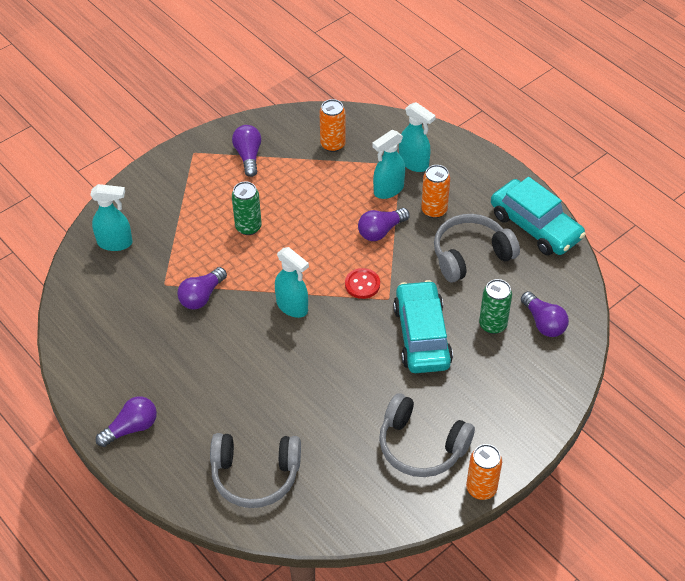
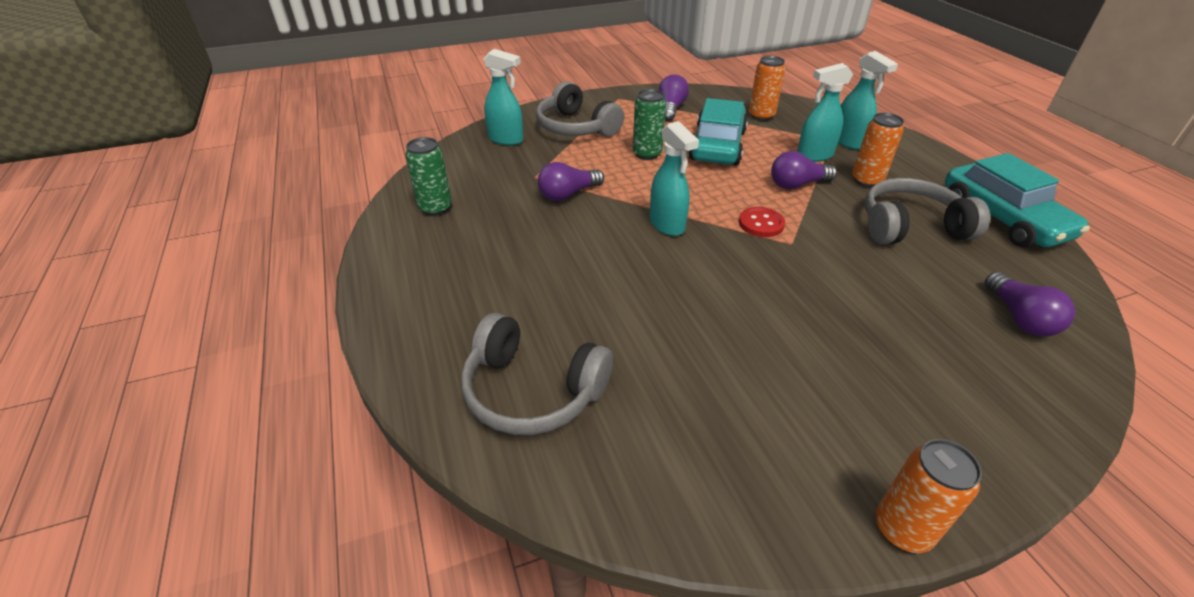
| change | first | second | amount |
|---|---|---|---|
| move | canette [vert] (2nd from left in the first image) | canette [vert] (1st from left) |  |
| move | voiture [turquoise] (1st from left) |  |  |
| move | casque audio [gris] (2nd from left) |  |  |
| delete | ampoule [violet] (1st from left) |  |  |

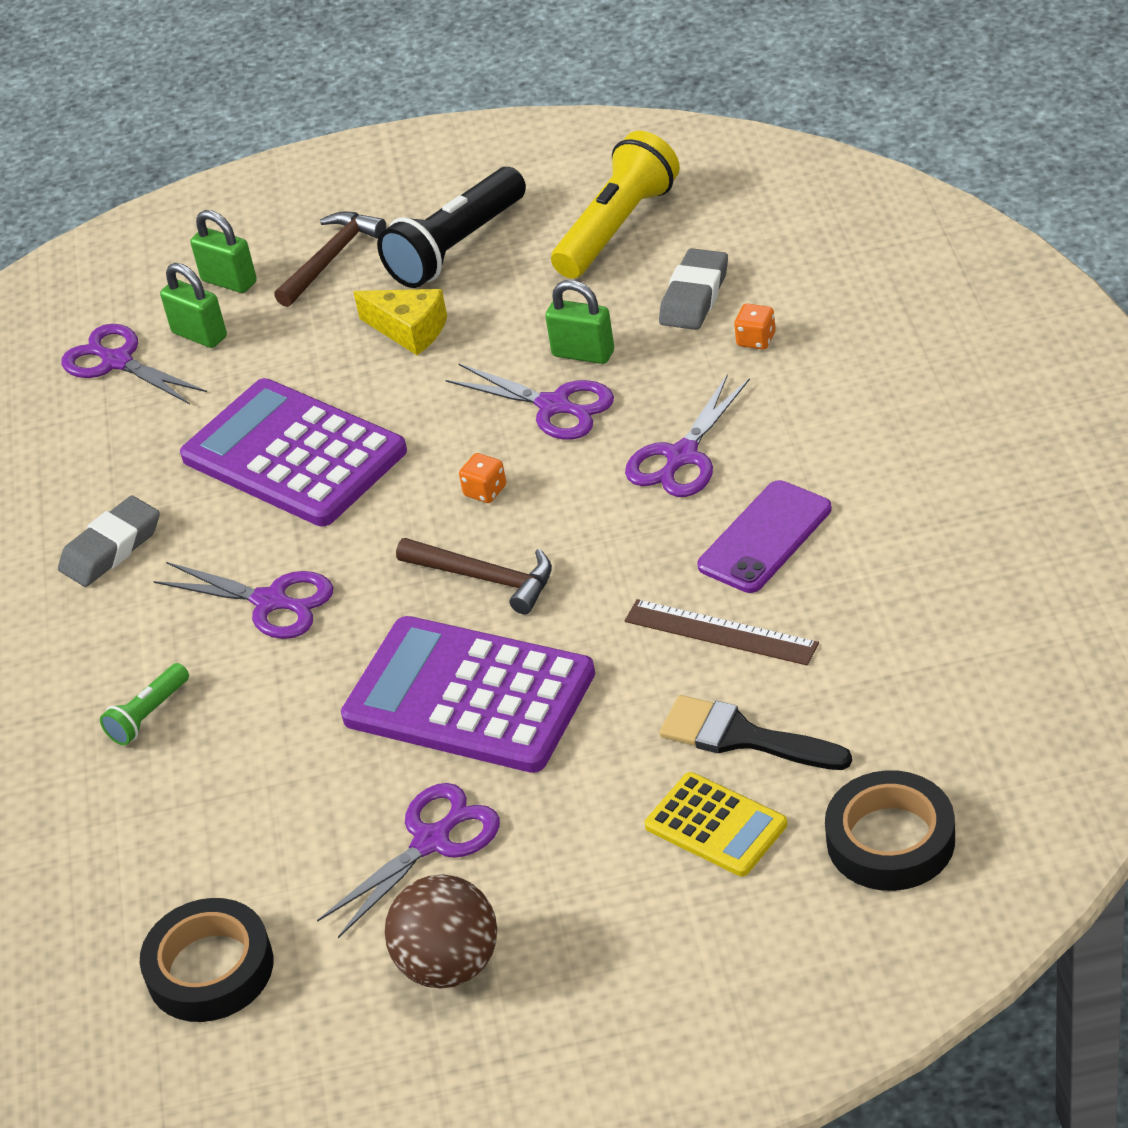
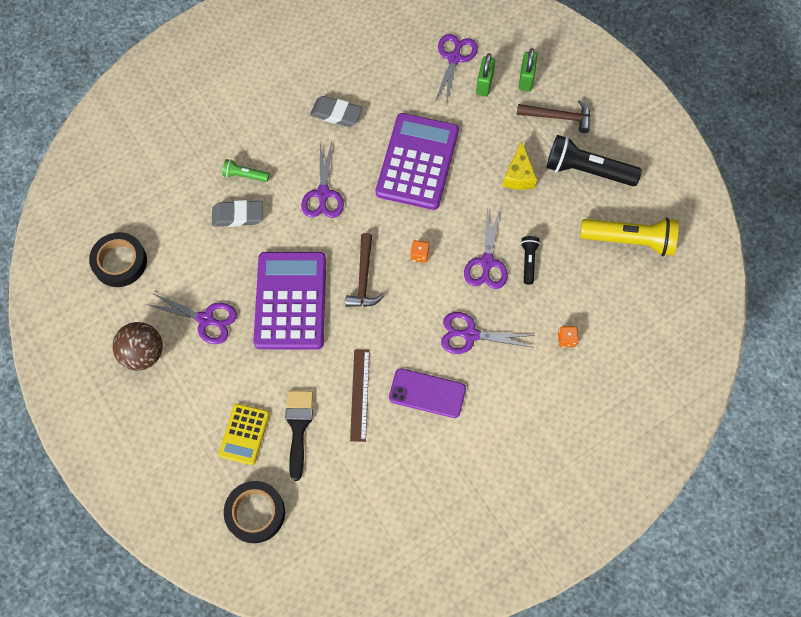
| change | first | second | amount |
|---|---|---|---|
| move | gomme [gris] (2nd from left in the first image) | gomme [gris] (1st from left) |  |
| replace | cadenas [vert] (3rd from left) | lampe de poche [noir] (1st from left) |  |

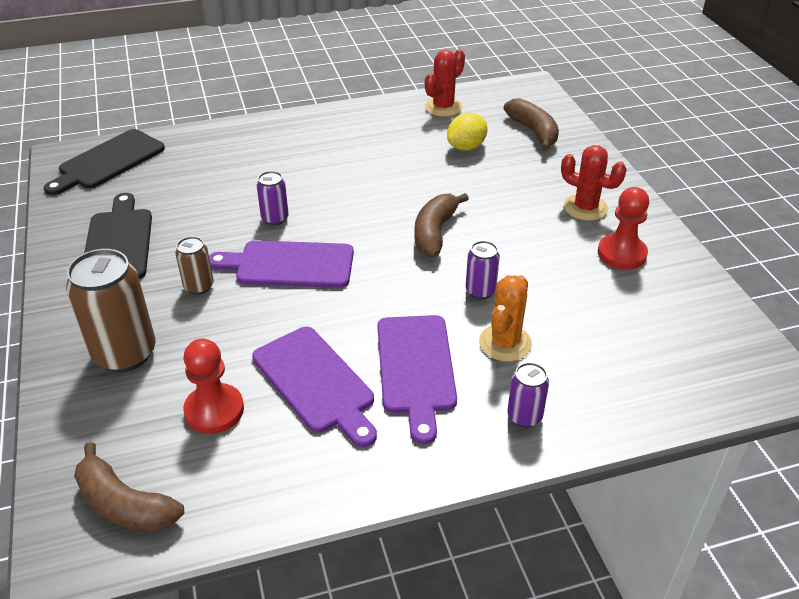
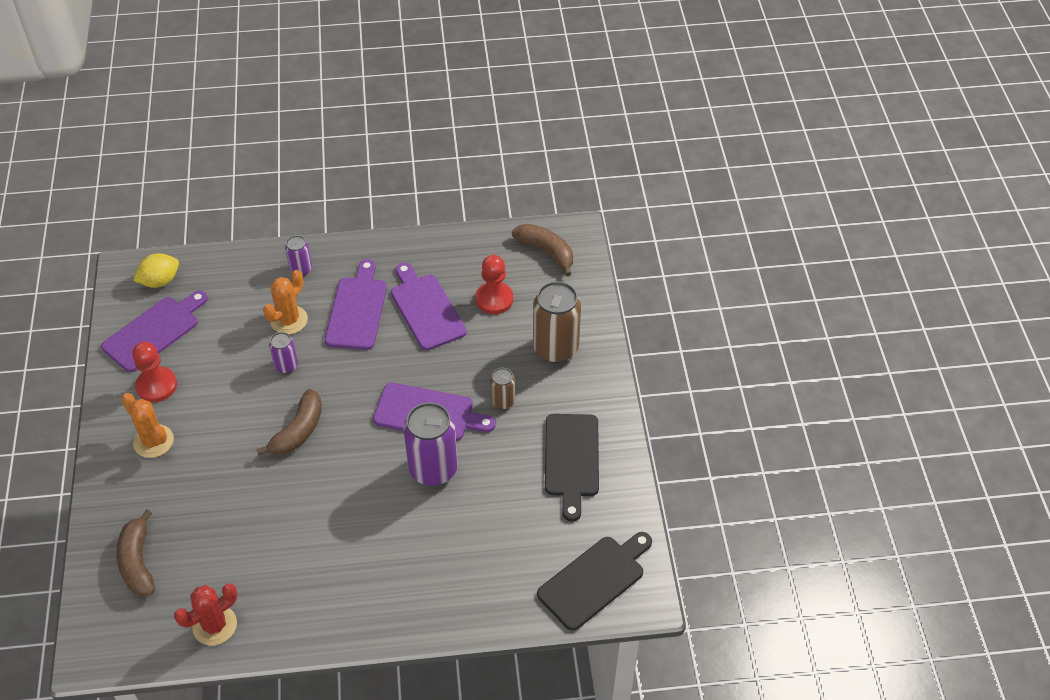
| change | first | second | amount |
|---|---|---|---|
| move | citron [jaune] |  |  |
| recolor | cactus [rouge] (2nd from left) | cactus [orange] (1st from left) |  |
| resize | canette [violet] (1st from left in the first image) | canette [violet] (3rd from left) | x1.94 |
| insert |  | planche à découper [violet] (1st from left) |  |

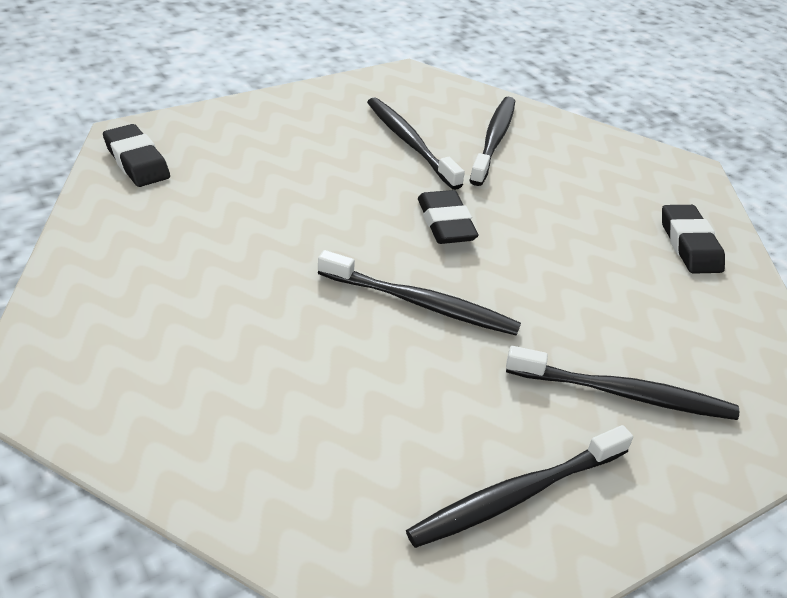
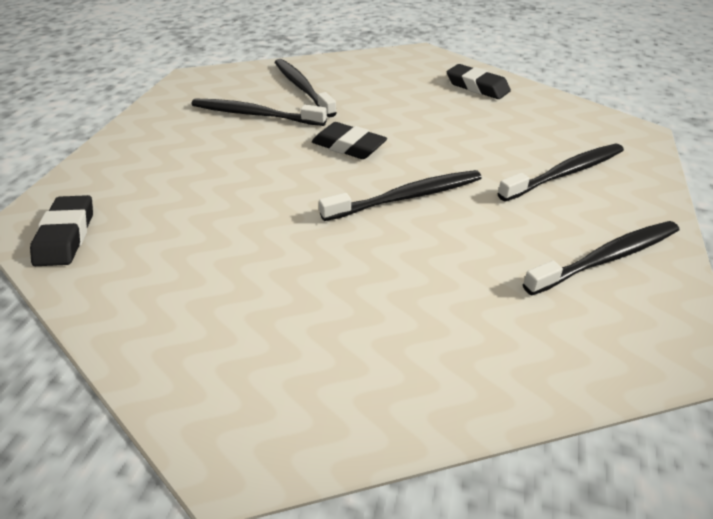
| change | first | second | amount |
|---|---|---|---|
| rotate | gomme [noir] (1st from left) |  | 75 degrees clockwise |
| rotate | brosse à dents [noir] (4th from left in the first image) | brosse à dents [noir] (5th from left) | 135 degrees counterclockwise |

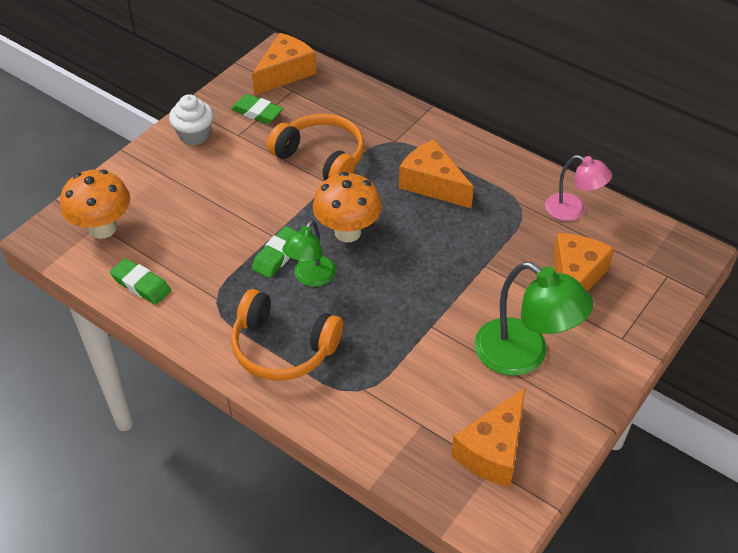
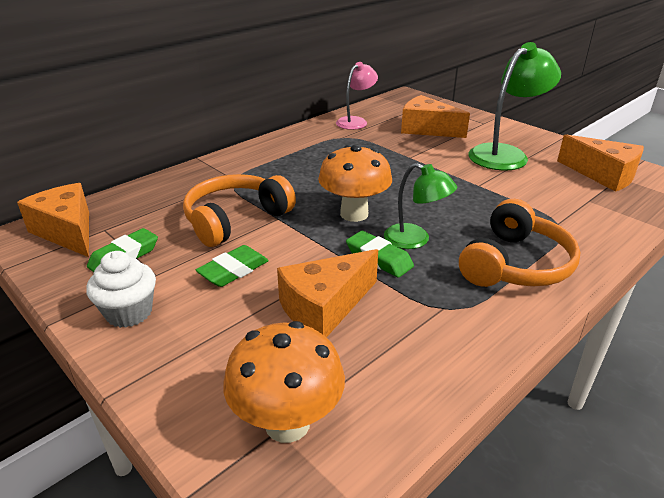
| change | first | second | amount |
|---|---|---|---|
| move | fromage [orange] (2nd from left) |  |  |
| move | gomme [vert] (1st from left in the first image) | gomme [vert] (2nd from left) |  |

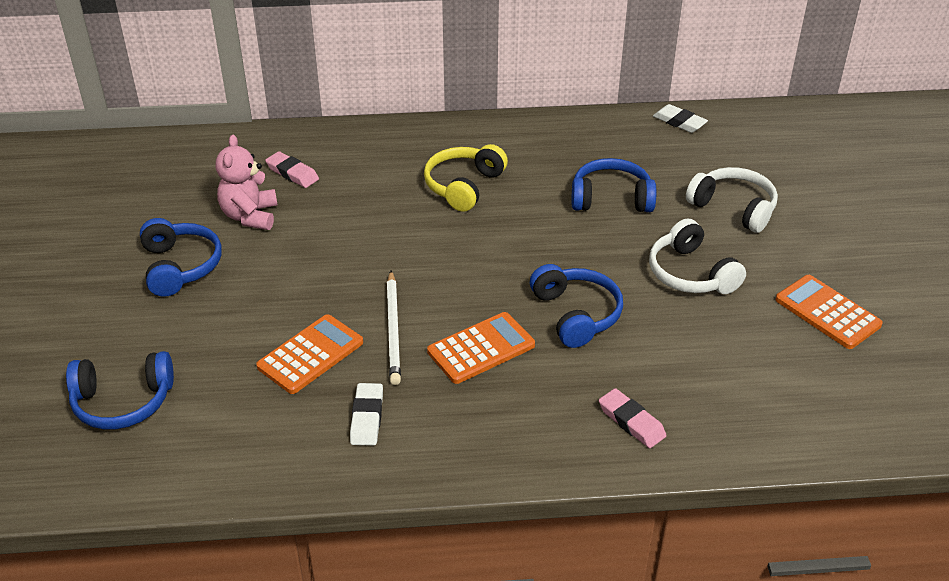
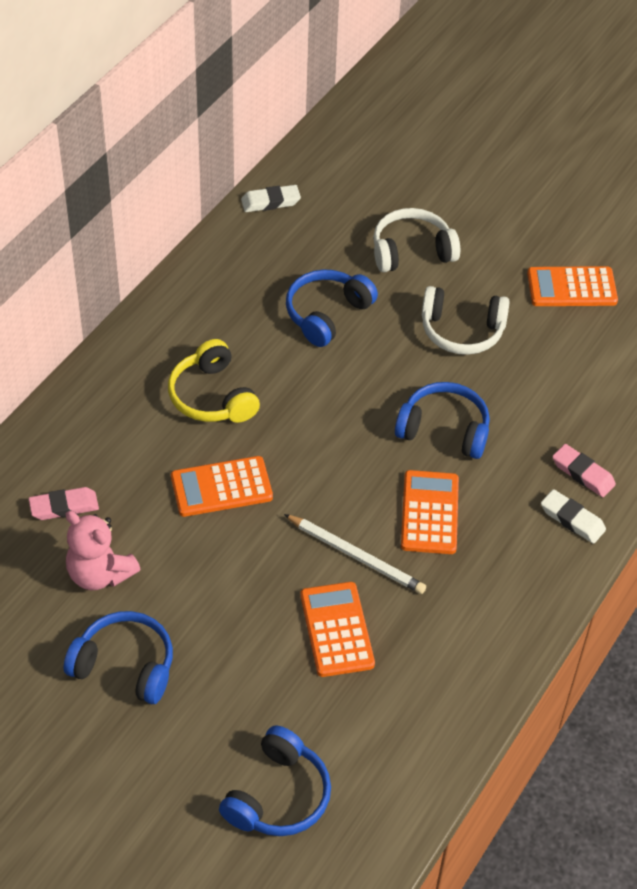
| change | first | second | amount |
|---|---|---|---|
| move | gomme [blanc] (1st from left in the first image) | gomme [blanc] (2nd from left) |  |
| rotate | gomme [rose] (2nd from left) |  | 45 degrees clockwise |
| insert |  | calculatrice [orange] (1st from left) |  |

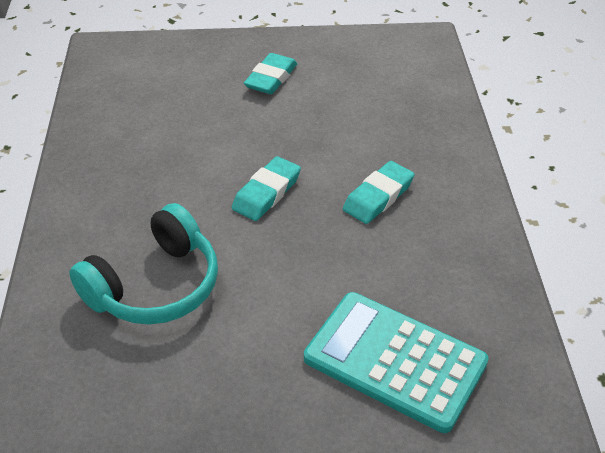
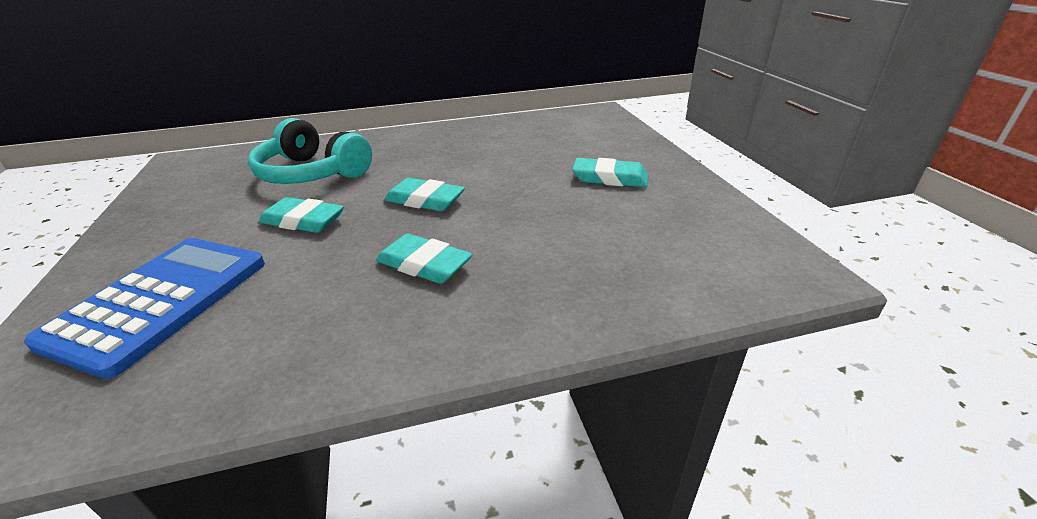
| change | first | second | amount |
|---|---|---|---|
| recolor | calculatrice [turquoise] | calculatrice [bleu] |  |
| insert |  | gomme [turquoise] (1st from left) |  |

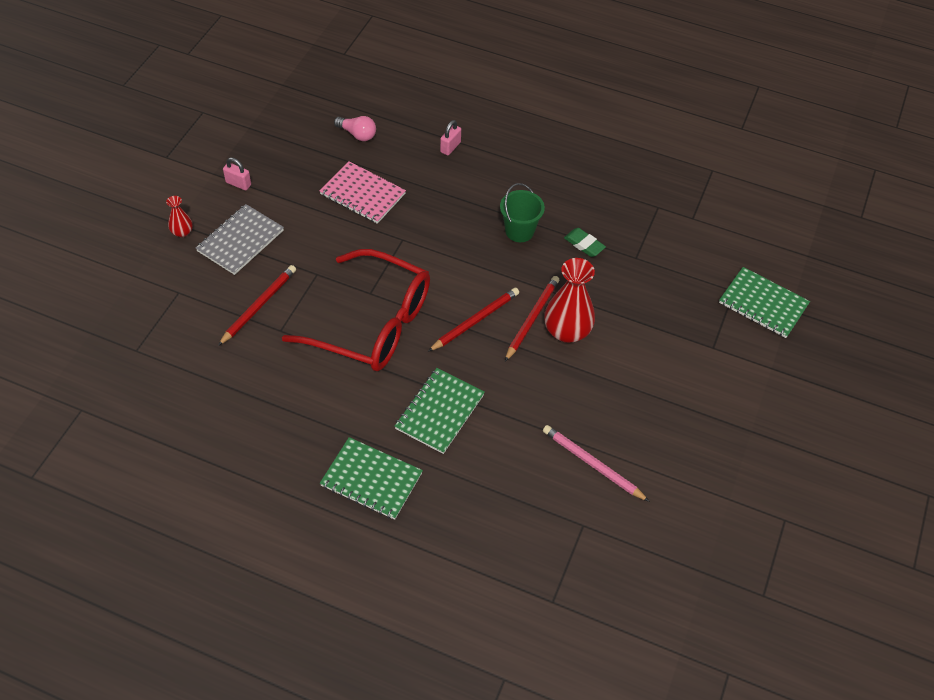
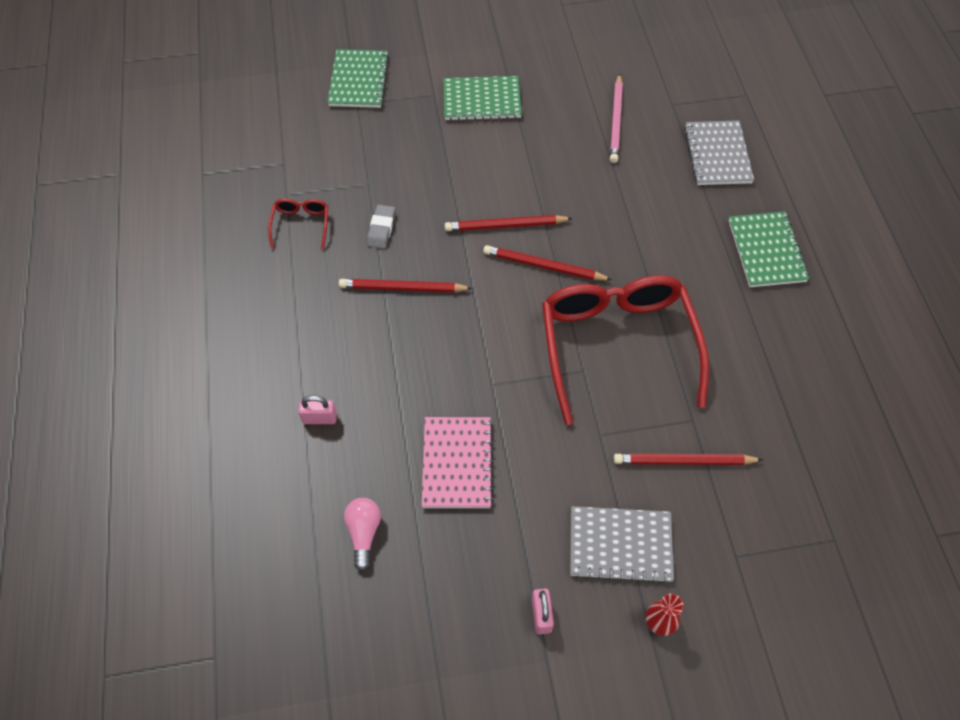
| change | first | second | amount |
|---|---|---|---|
| replace | seau [vert] | crayon [rouge] (1st from left) |  |
| recolor | gomme [vert] | gomme [gris] |  |
| delete | vase [rouge] (2nd from left) |  |  |
| move | carnet [vert] (2nd from left) |  |  |
| insert |  | carnet [gris] (2nd from left) |  |
| insert |  | lunettes [rouge] (1st from left) |  |

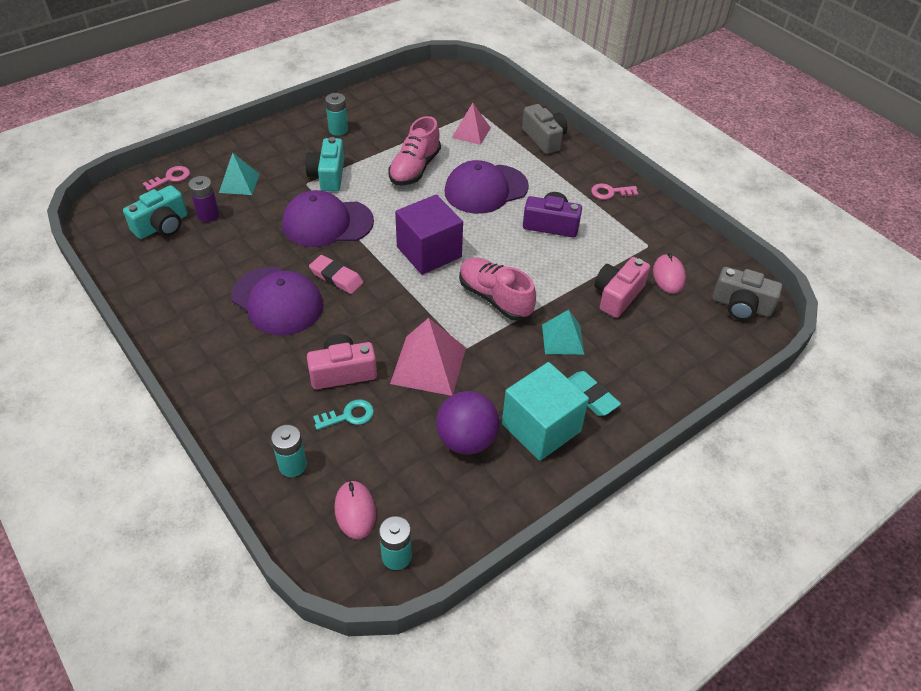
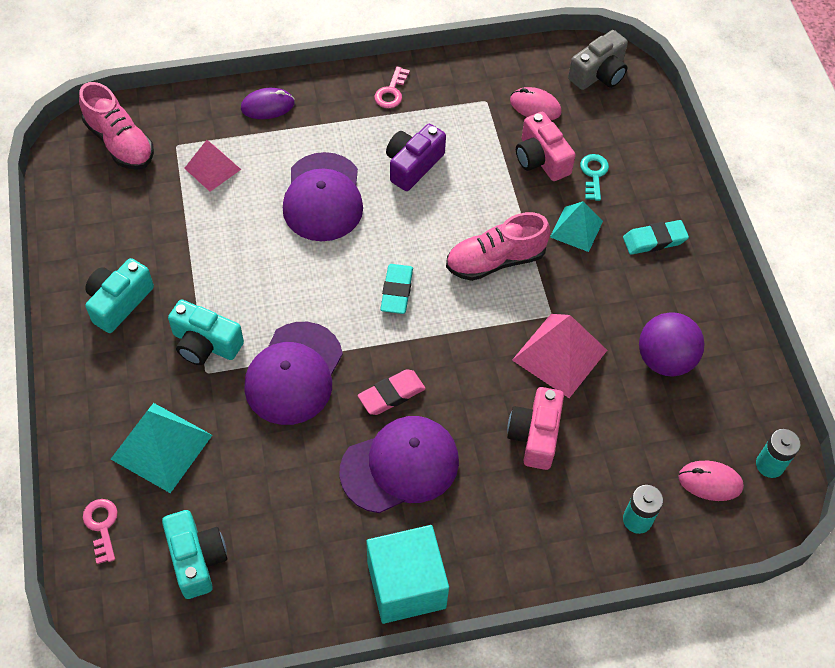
| change | first | second | amount |
|---|---|---|---|
| replace | pile [turquoise] (2nd from left) | appareil photo [turquoise] (1st from left) |  |
| replace | appareil photo [gris] (1st from left) | souris [violet] |  |
| move | chaussure [rose] (1st from left) |  |  |
| resize | pyramide [turquoise] (1st from left) |  | x1.57 |
| delete | pile [violet] |  |  |
| replace | cube [violet] | gomme [turquoise] (1st from left) |  |
| move | cube [turquoise] |  |  |
| move | clé [turquoise] |  |  |

